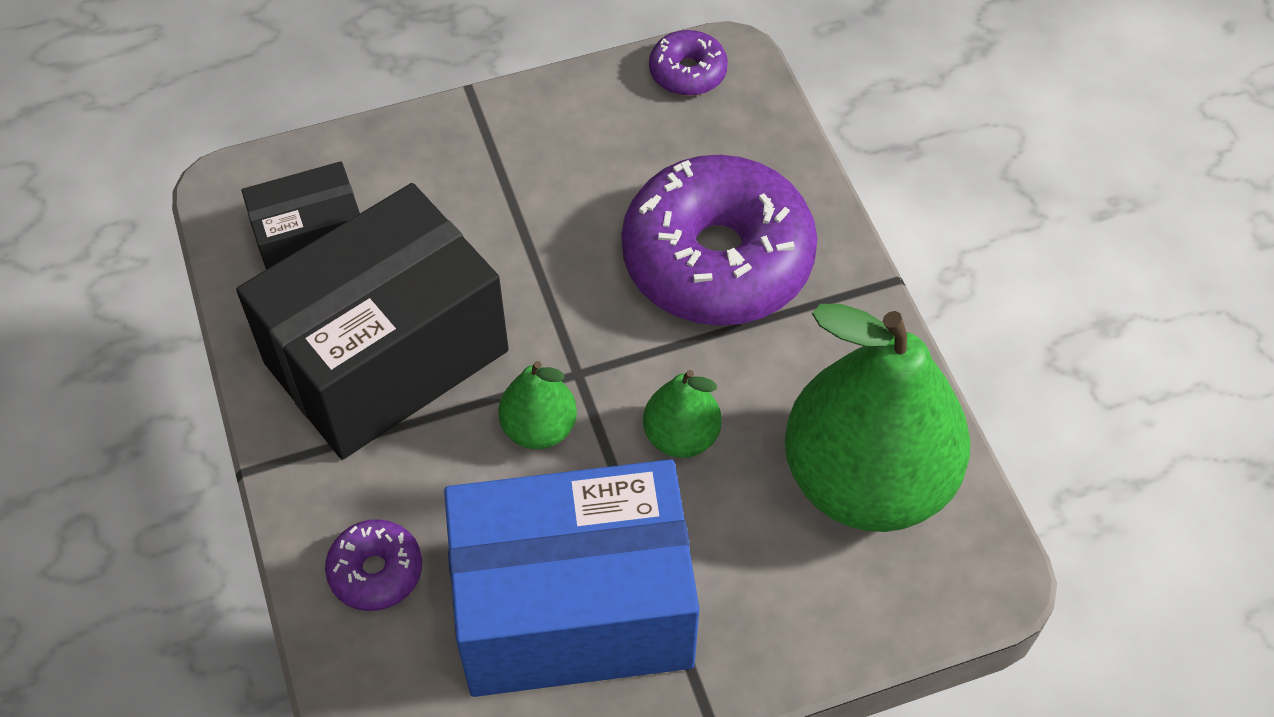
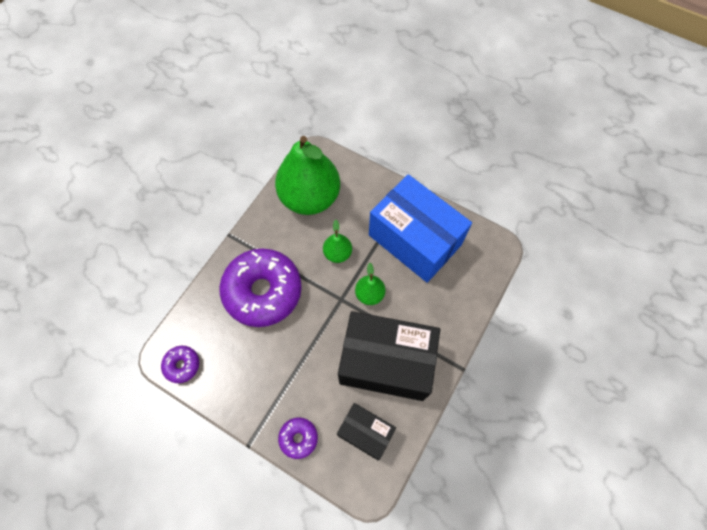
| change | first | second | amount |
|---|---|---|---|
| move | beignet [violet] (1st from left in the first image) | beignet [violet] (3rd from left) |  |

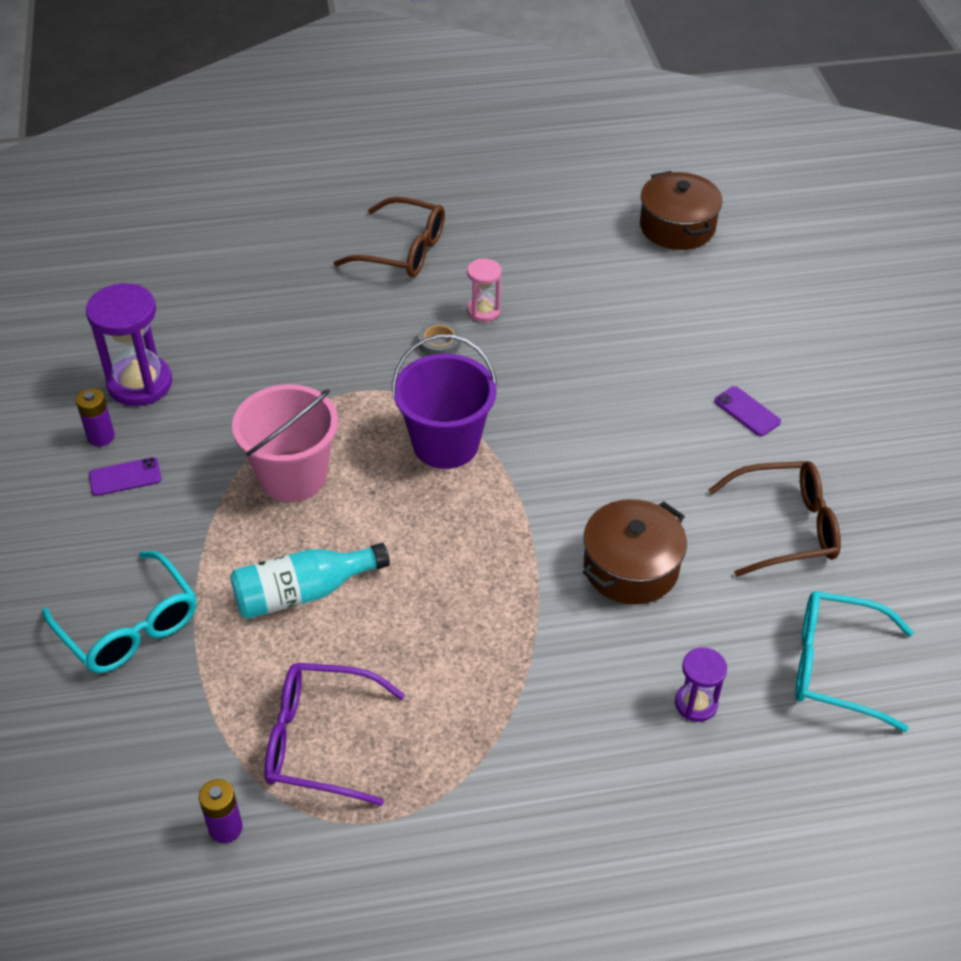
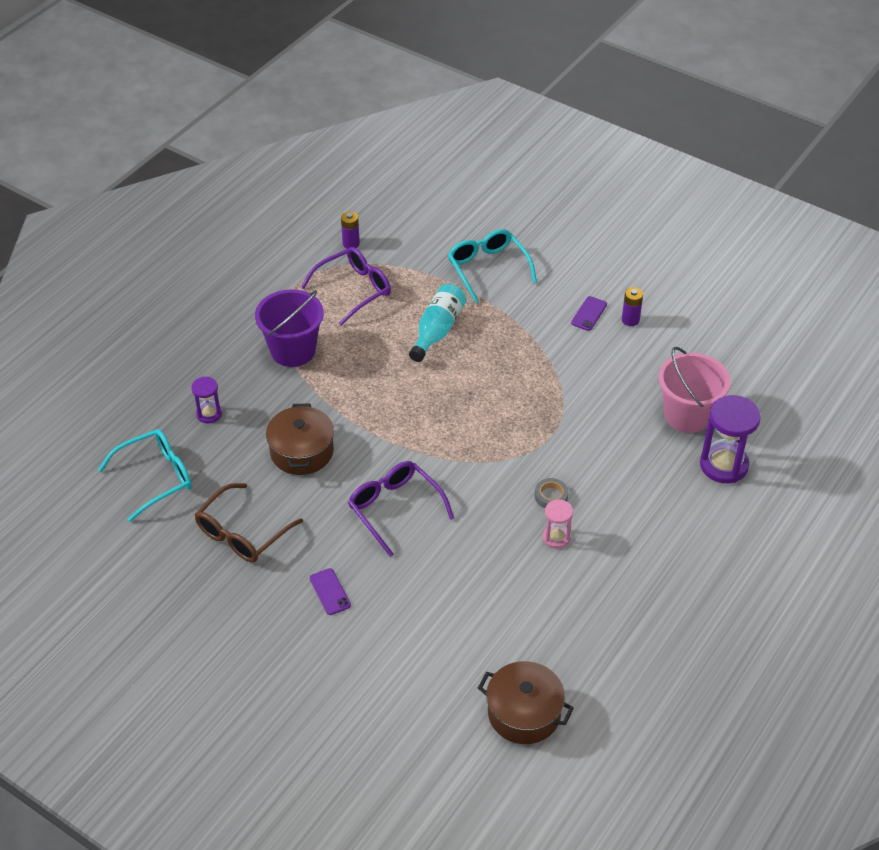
| change | first | second | amount |
|---|---|---|---|
| delete | lunettes [marron] (1st from left) |  |  |
| move | sablier [violet] (1st from left in the first image) | sablier [violet] (2nd from left) |  |
| move | seau [violet] |  |  |
| move | seau [rose] |  |  |
| rotate | téléphone [violet] (2nd from left in the first image) | téléphone [violet] (1st from left) | 60 degrees clockwise |
| rotate | lunettes [turquoise] (1st from left in the first image) | lunettes [turquoise] (2nd from left) | 60 degrees clockwise |
| insert |  | lunettes [violet] (2nd from left) |  |

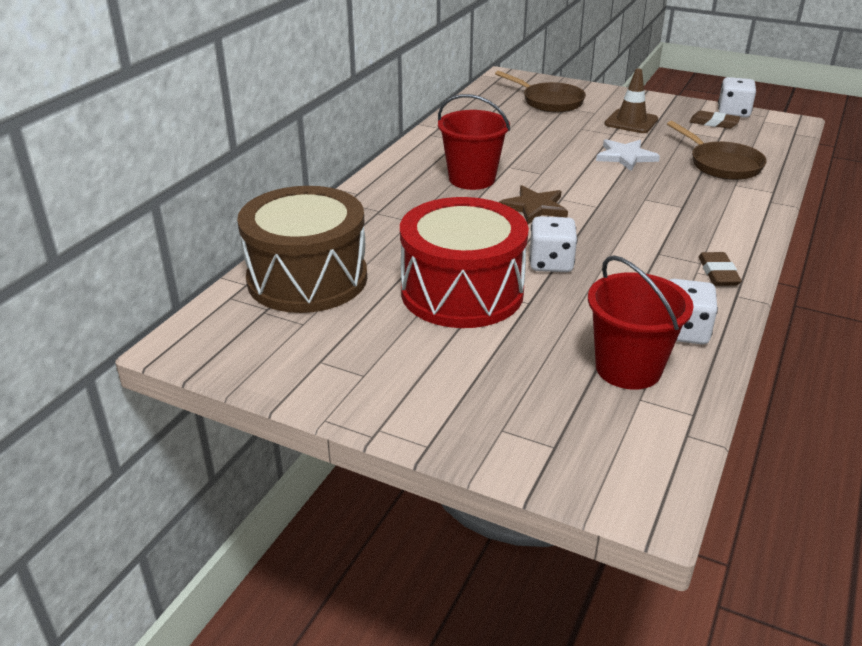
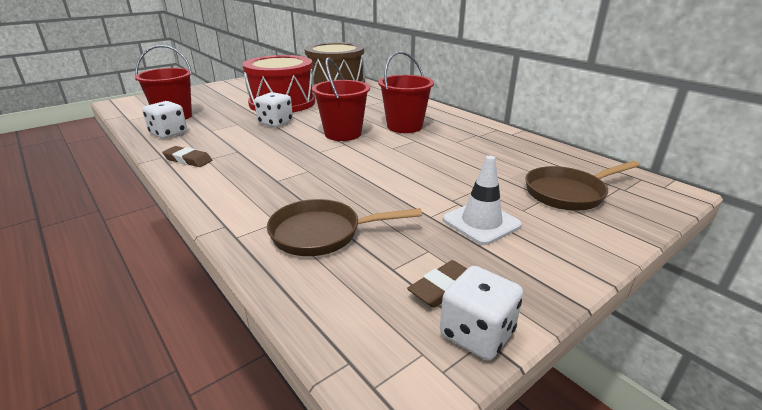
| change | first | second | amount |
|---|---|---|---|
| recolor | cône de chantier [marron] | cône de chantier [blanc] |  |
| delete | étoile [blanc] |  |  |
| replace | étoile [marron] | seau [rouge] (2nd from left) |  |

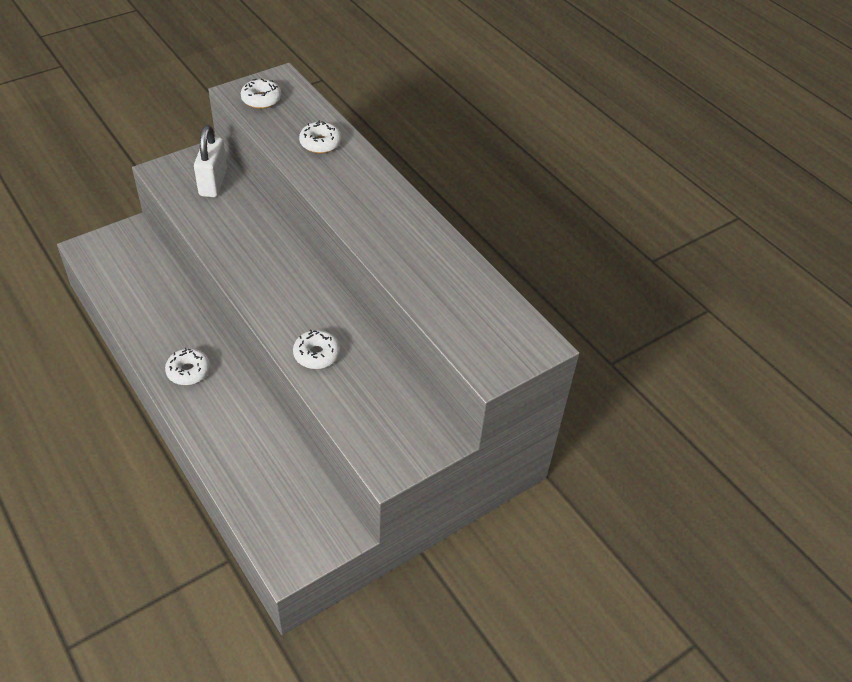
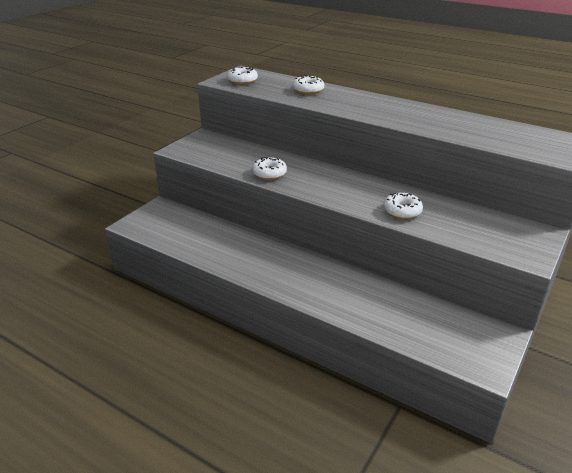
| change | first | second | amount |
|---|---|---|---|
| delete | cadenas [blanc] |  |  |
| move | beignet [blanc] (1st from left in the first image) | beignet [blanc] (2nd from left) |  |

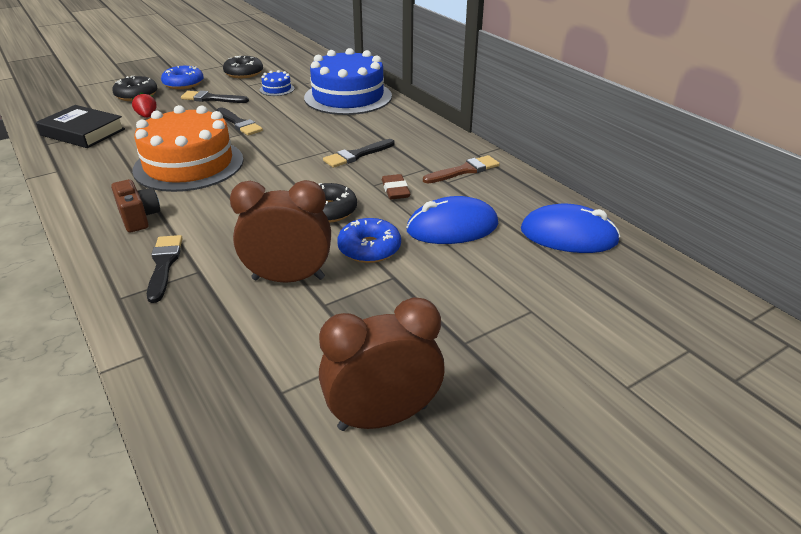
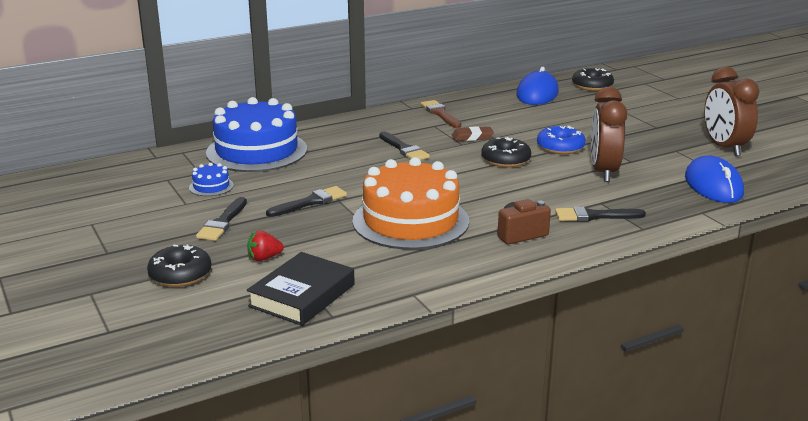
| change | first | second | amount |
|---|---|---|---|
| move | beignet [noir] (2nd from left in the first image) | beignet [noir] (3rd from left) |  |
| delete | beignet [bleu] (1st from left) |  |  |
| move | souris [bleu] (1st from left in the first image) | souris [bleu] (2nd from left) |  |

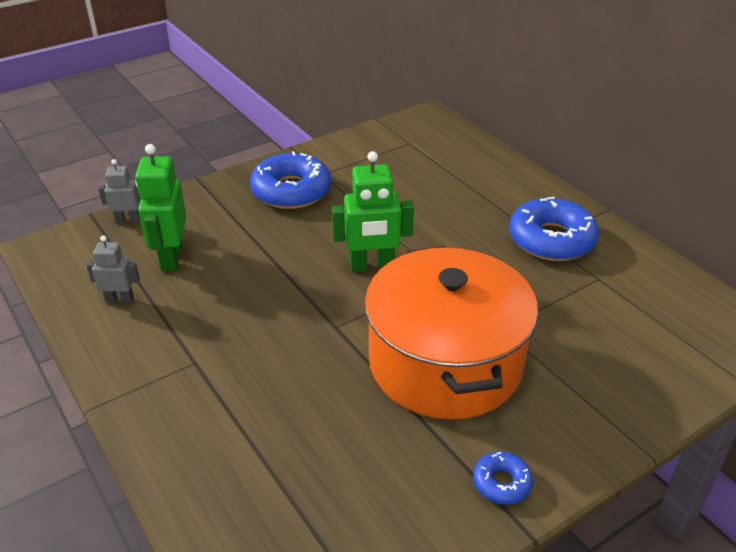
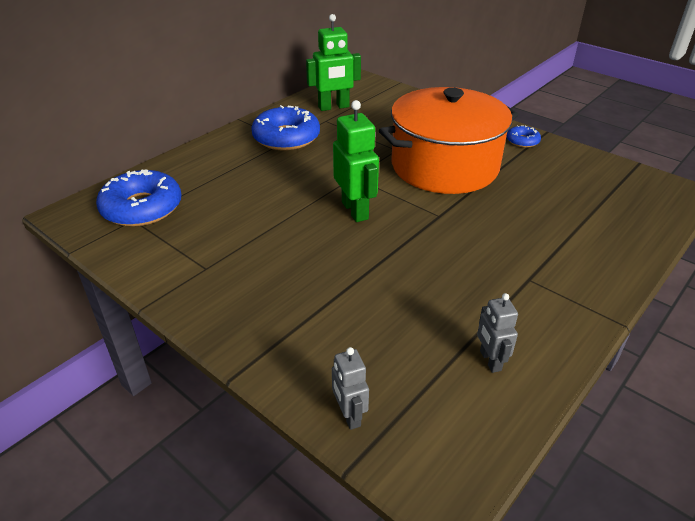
| change | first | second | amount |
|---|---|---|---|
| move | robot [vert] (1st from left) |  |  |
| move | beignet [bleu] (1st from left) |  |  |

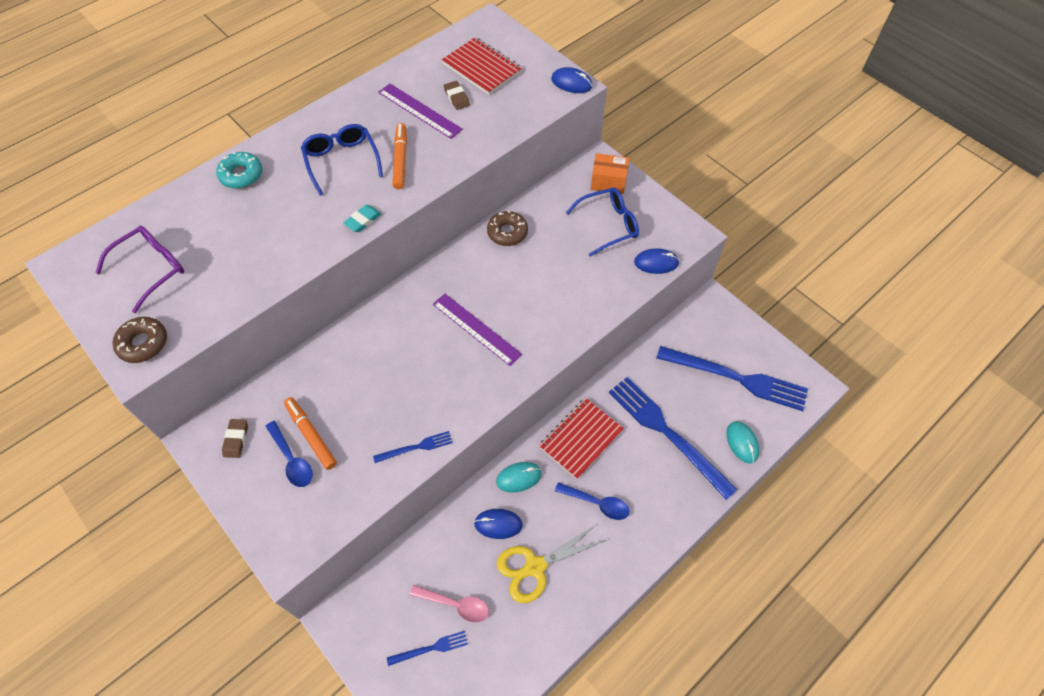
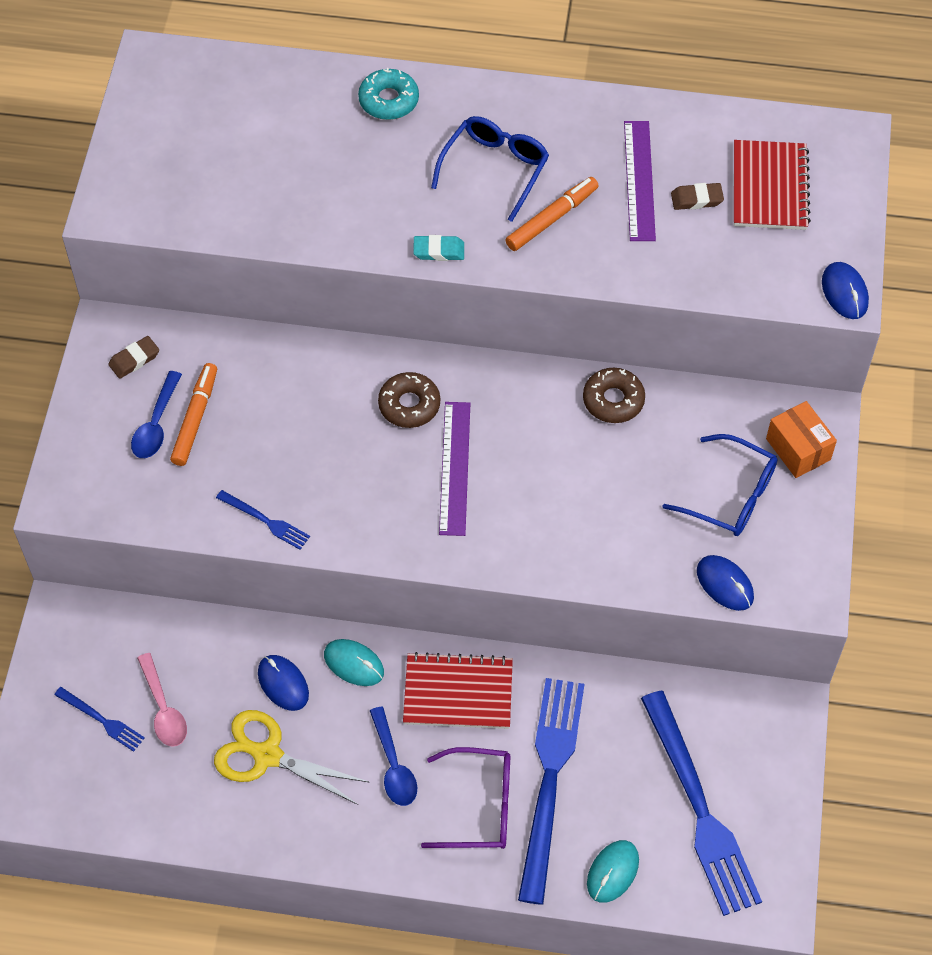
| change | first | second | amount |
|---|---|---|---|
| rotate | gomme [marron] (2nd from left) |  | 60 degrees clockwise |
| move | lunettes [violet] |  |  |
| move | beignet [marron] (1st from left) |  |  |

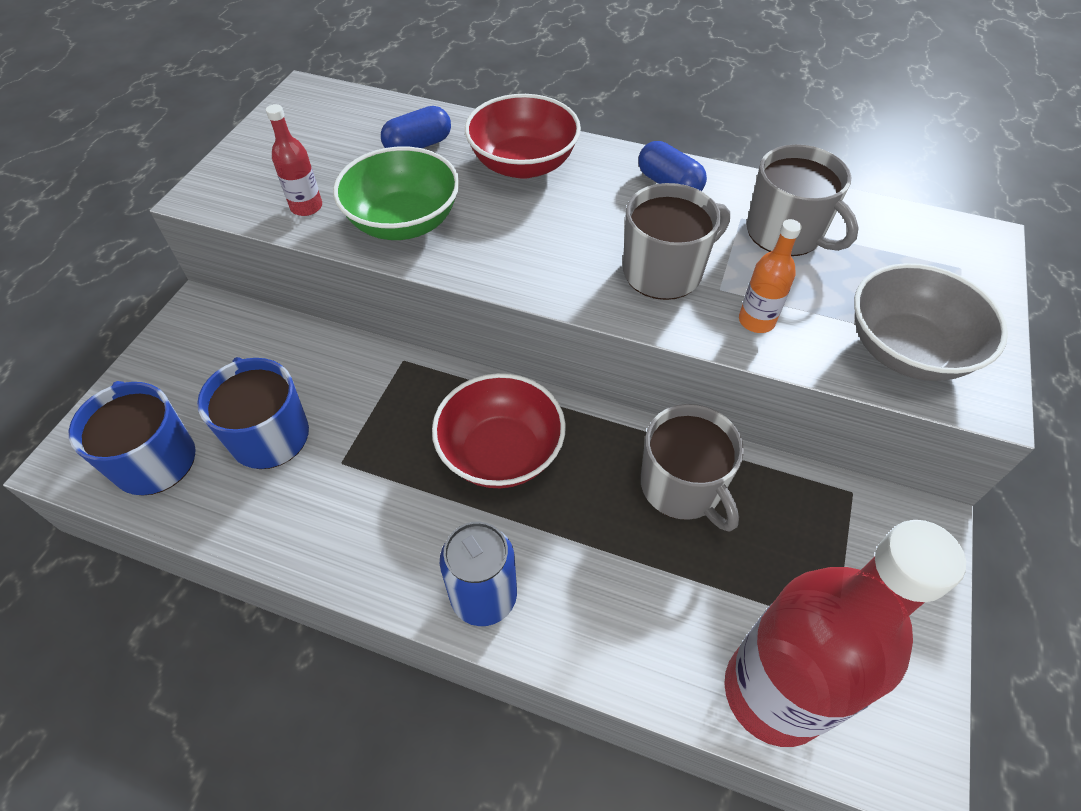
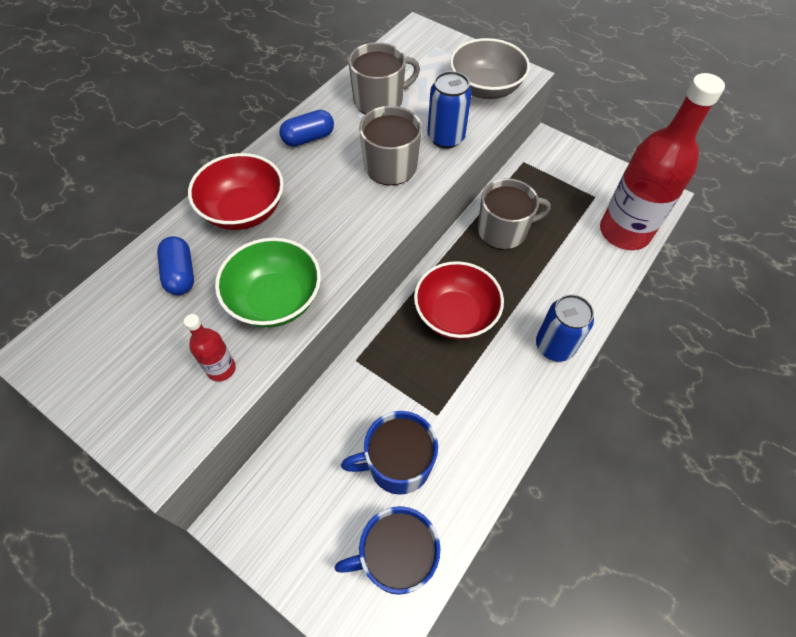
| change | first | second | amount |
|---|---|---|---|
| replace | bouteille [orange] | canette [bleu] (1st from left) |  |

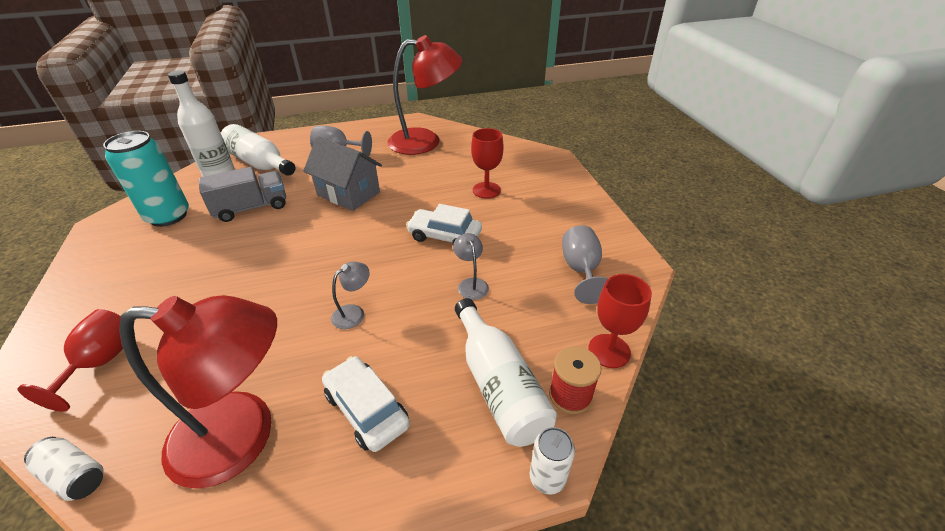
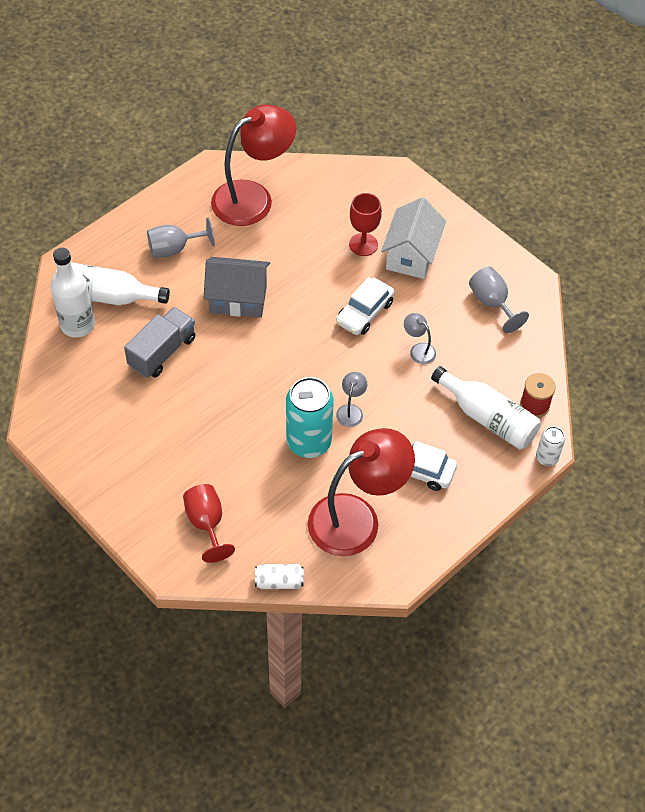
| change | first | second | amount |
|---|---|---|---|
| move | canette [turquoise] |  |  |
| rotate | voiture [blanc] (2nd from left in the first image) | voiture [blanc] (1st from left) | 45 degrees counterclockwise |
| delete | verre à pied [rouge] (3rd from left) |  |  |
| insert |  | maison [blanc] |  |

